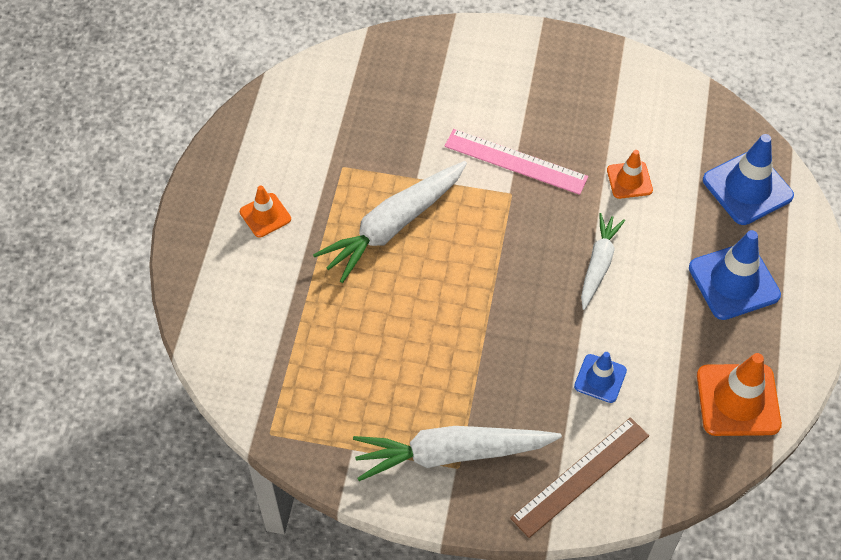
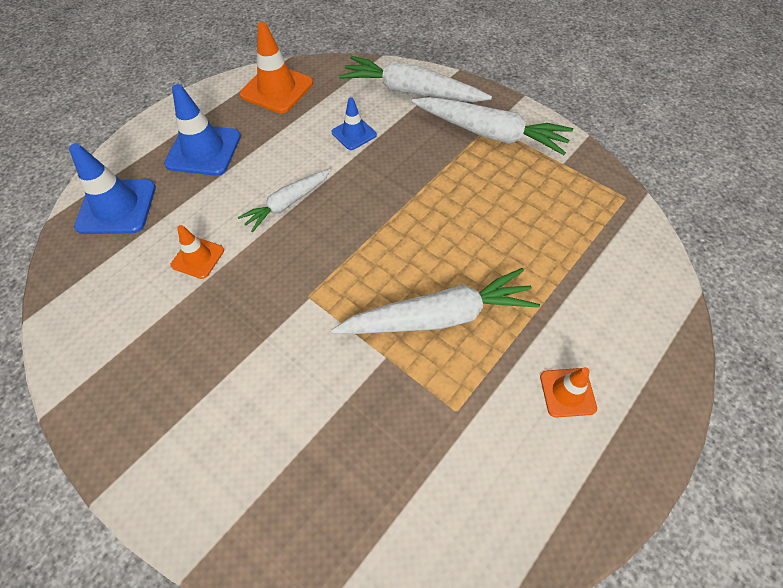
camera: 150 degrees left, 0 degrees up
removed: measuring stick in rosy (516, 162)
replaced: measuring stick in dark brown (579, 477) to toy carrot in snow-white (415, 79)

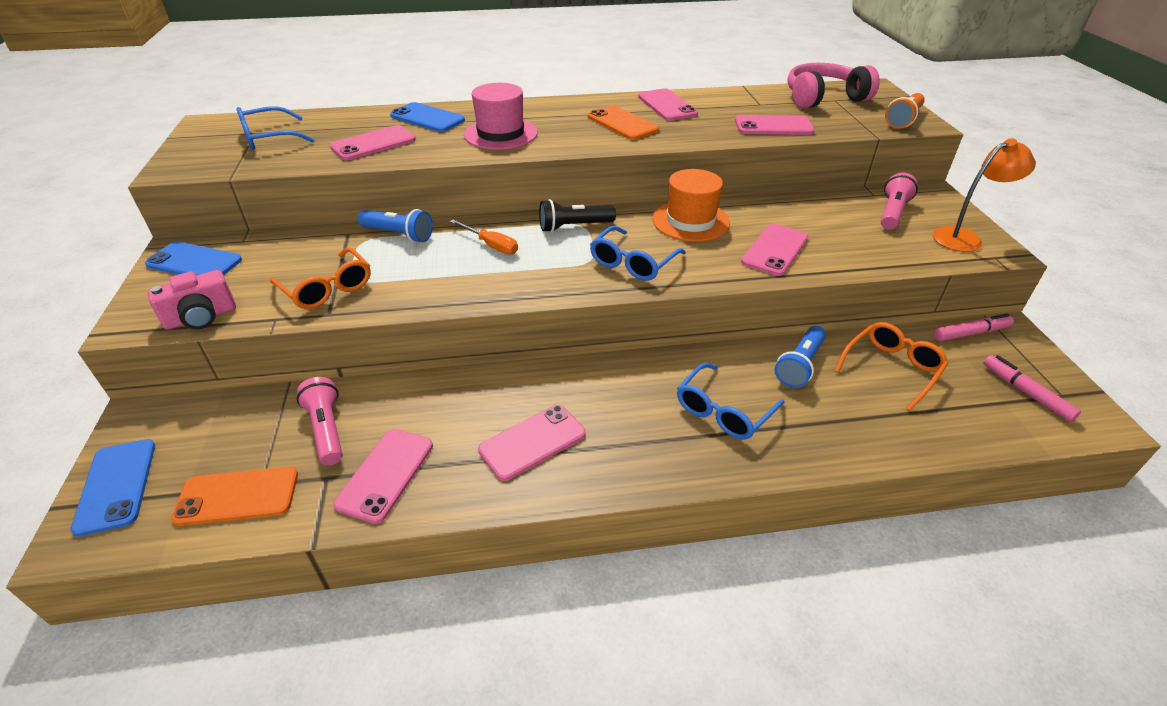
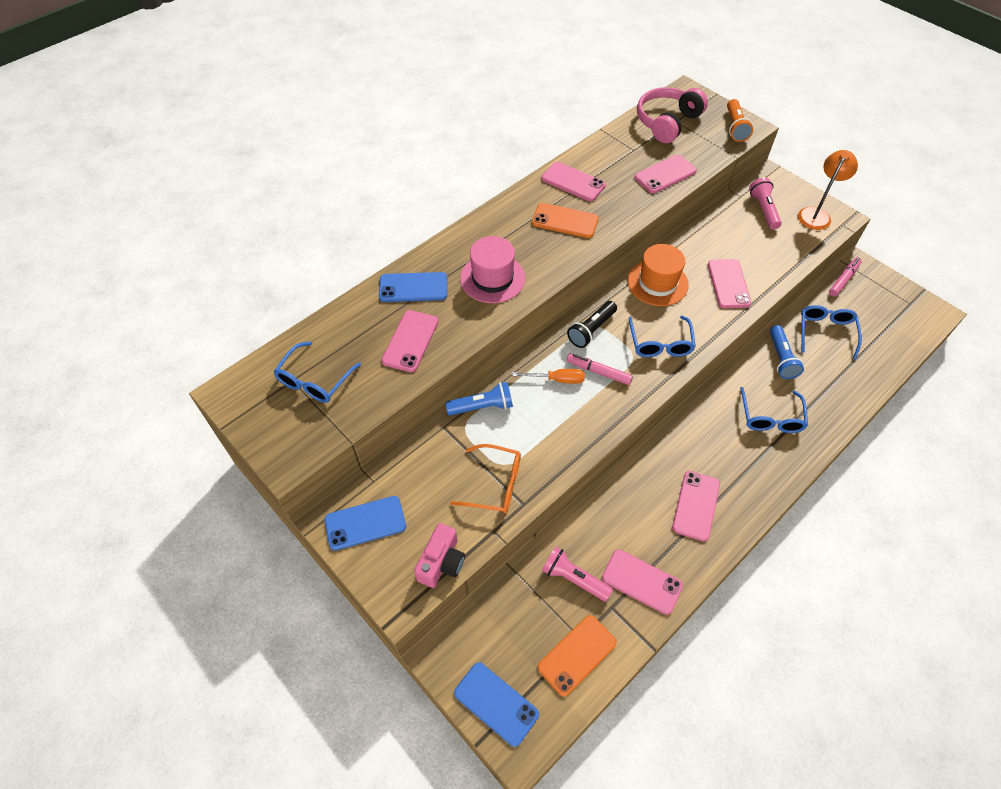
camera: 35 degrees left, 15 degrees up
moved: marker pen in rosy (1032, 388) to (600, 369)
recoloured: spectacles in bright orange (892, 366) to spectacles in royal blue (831, 332)
turned: smartphone in rosy (383, 476) = (642, 582) 45 degrees counterclockwise

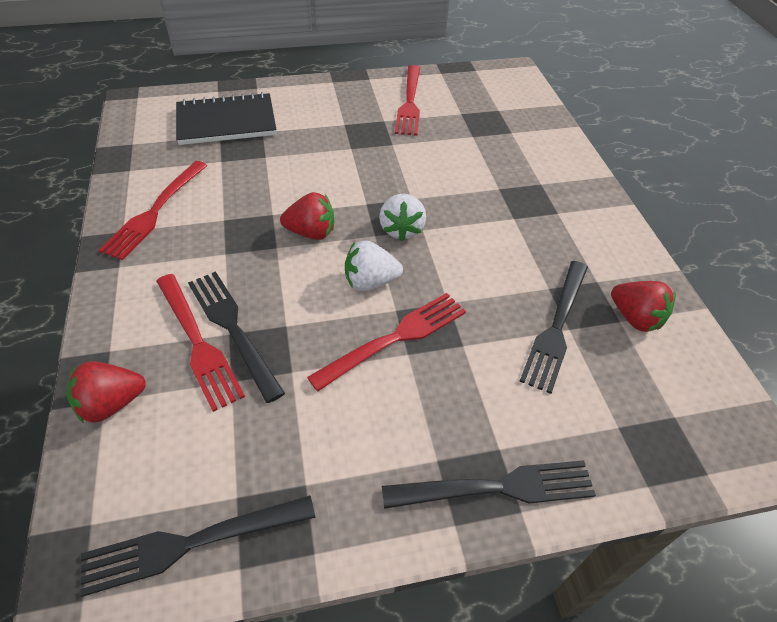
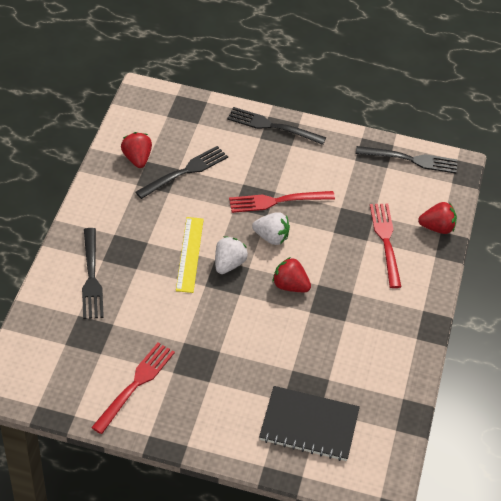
camera: 155 degrees left, 0 degrees up
removed: table fork in red (153, 210)
added: measuring stick in yellow (190, 255)
moved: table fork in black (236, 337) to (93, 273)

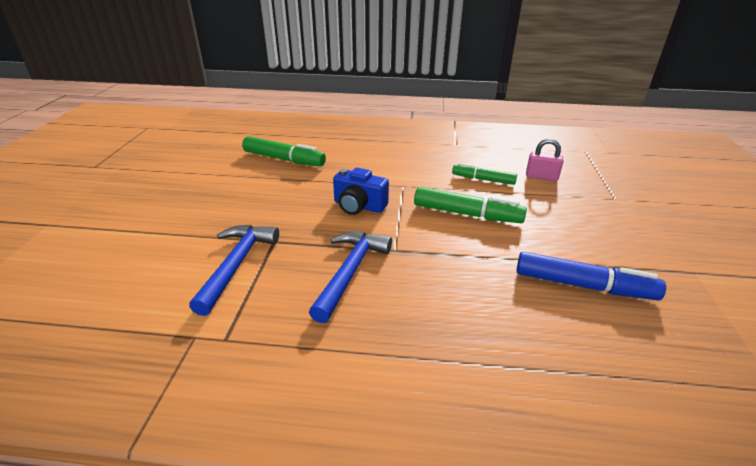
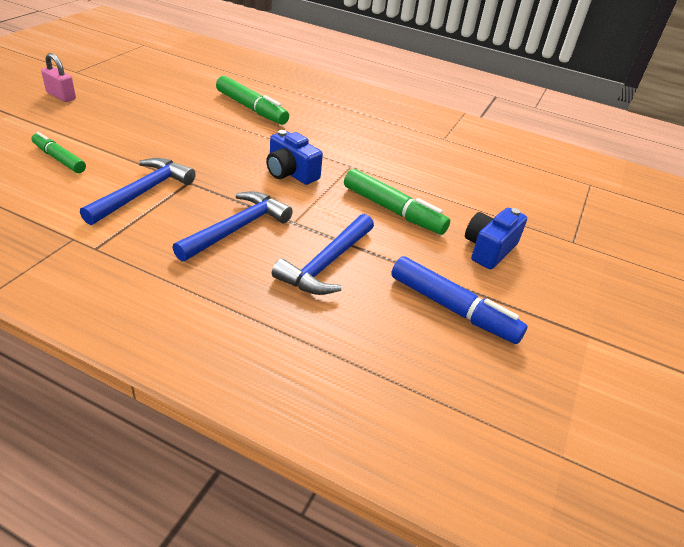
camera: 15 degrees right, 5 degrees up
added: claw hammer in royal blue (323, 254); camera in royal blue (496, 238)
moved: marker pen in green (484, 174) to (59, 152); lock in rosy (545, 160) to (58, 77)

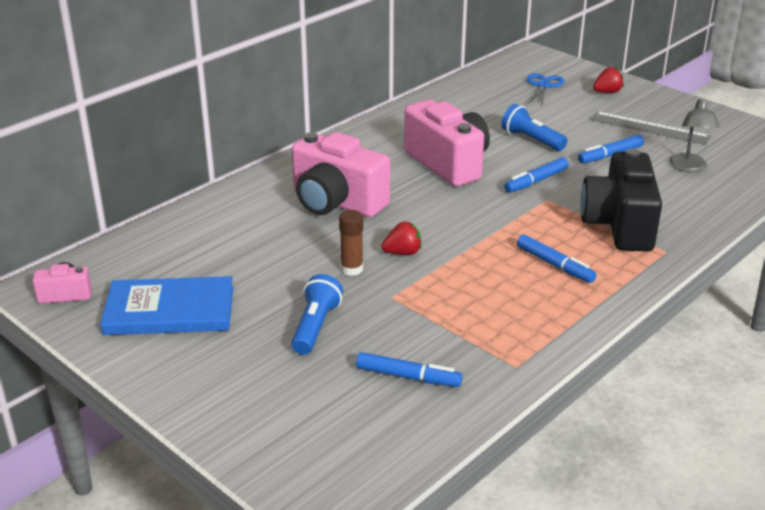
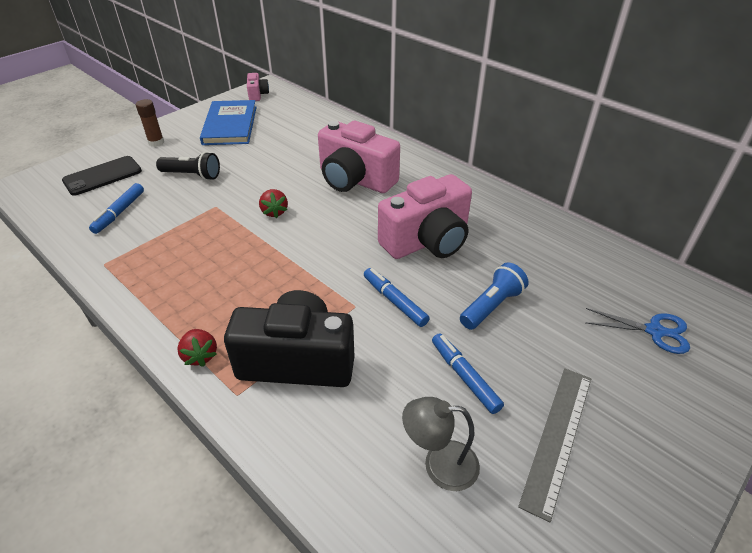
camera: 90 degrees right, 10 degrees up
removed: marker pen in royal blue (556, 258)
added: smartphone in black (102, 176)
moved: glue in dark brown (351, 243) to (150, 123); berry in red (608, 80) to (197, 348)
recoloured: torch in royal blue (317, 314) to torch in black (188, 166)
turned: camera in rosy (341, 174) = (359, 157) 90 degrees counterclockwise

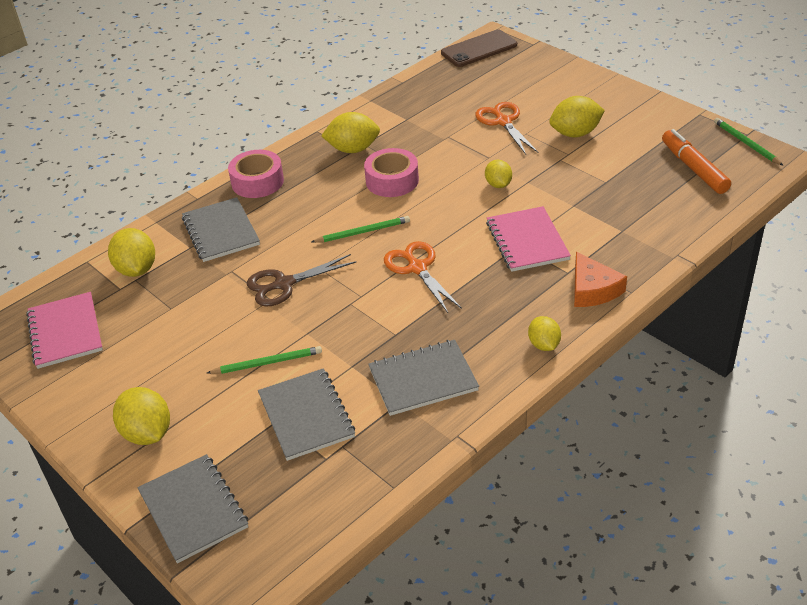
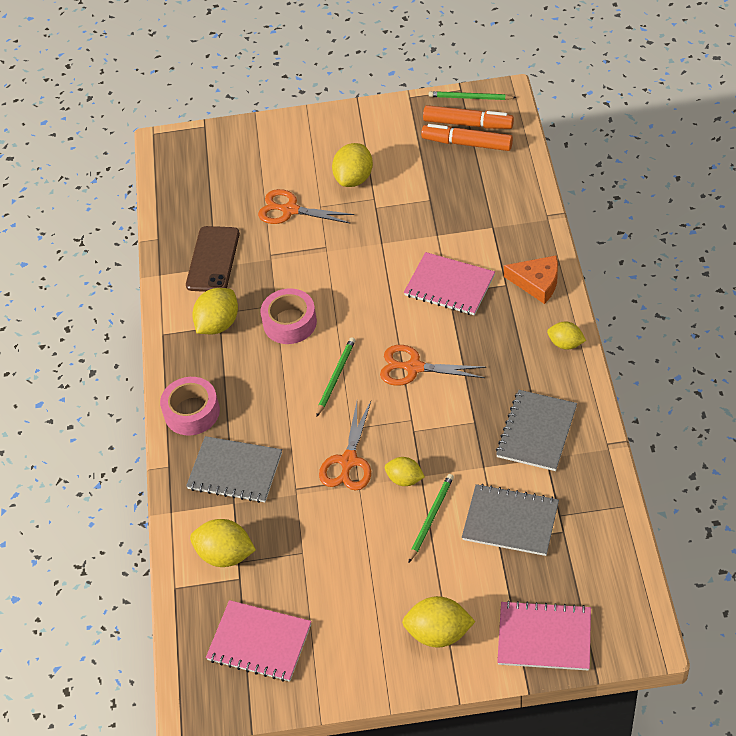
camera: 50 degrees left, 10 degrees up
added: marker pen in bright orange (468, 117)
moved: smartphone in dark brown (479, 48) to (213, 259); citrus fruit in yellow (498, 174) to (405, 471)
recoloured: notepad in grey (192, 509) to notepad in rosy (544, 635); pair of scissors in dark brown (302, 280) to pair of scissors in bright orange (345, 446)

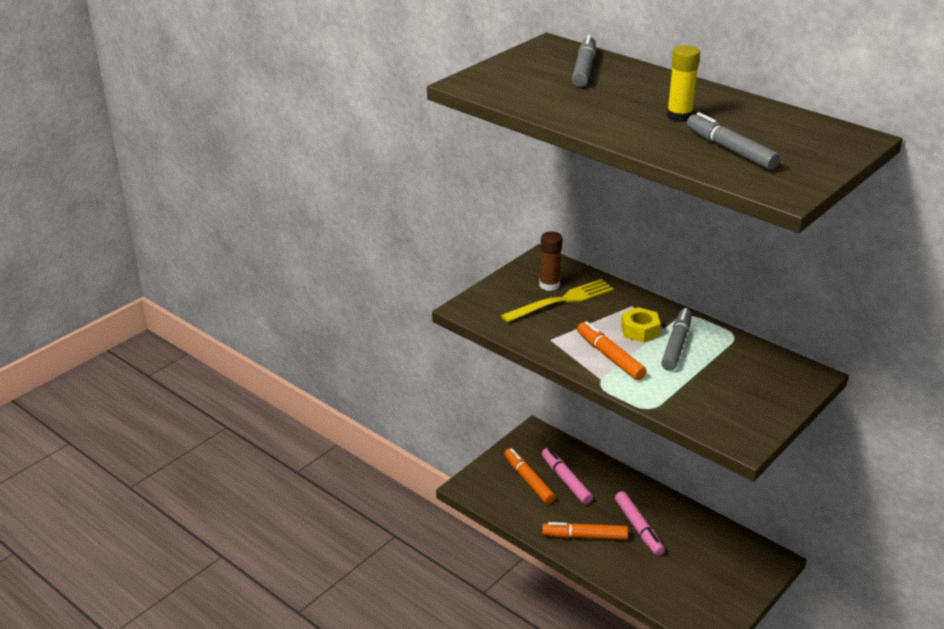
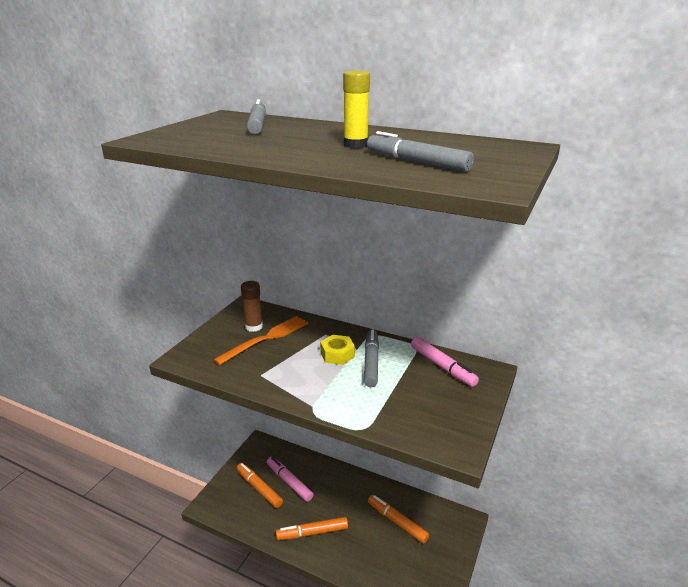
camera: 15 degrees left, 5 degrees down
moved: marker pen in bright orange (612, 350) to (398, 519); marker pen in rosy (639, 523) to (445, 362)
recoloured: table fork in yellow (557, 300) to table fork in bright orange (260, 340)

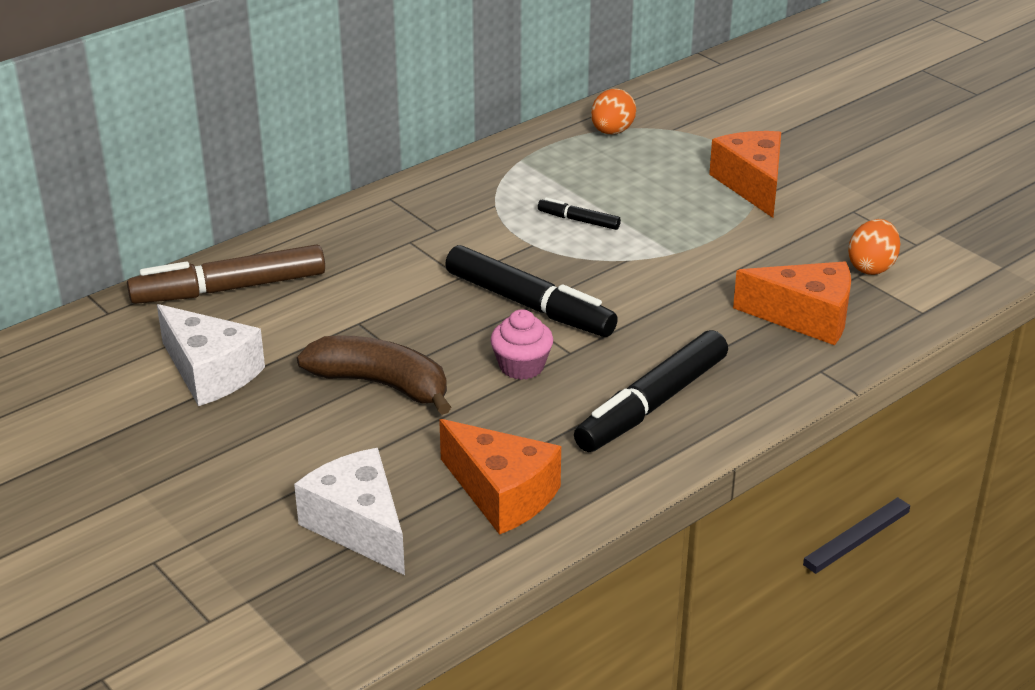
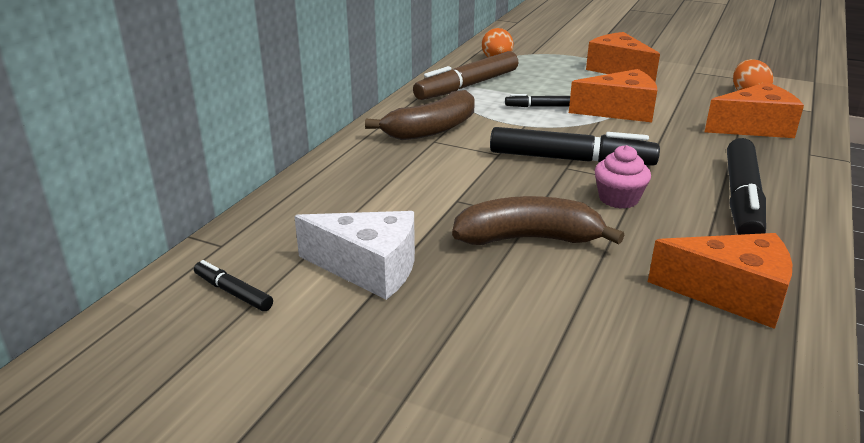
camera: 25 degrees left, 5 degrees down
removed: cheese in snow-white (349, 511)
added: marker pen in black (233, 285); toy banana in dark brown (420, 115); cheese in bright orange (613, 95)
moved: marker pen in dark brown (226, 274) to (465, 75)

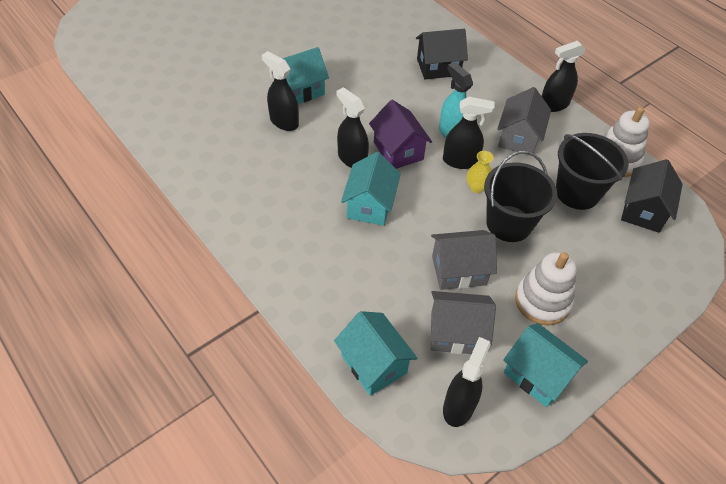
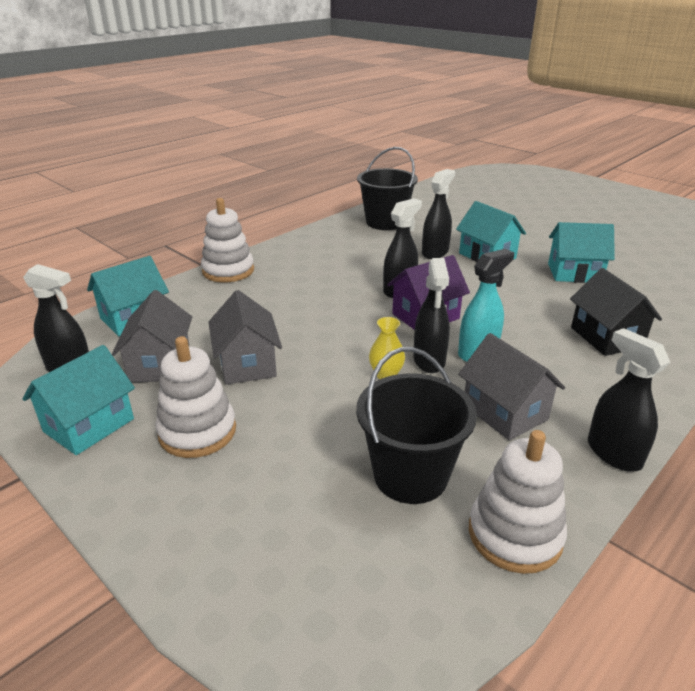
camera: 85 degrees right, 20 degrees down
removed: toy house in black (652, 196)
added: stacking toy in snow-white (227, 240)
moved: toy house in aqua (371, 189) to (581, 252); pail in black (520, 196) to (387, 188)
turned: toy house in grey (524, 121) = (511, 387) 45 degrees clockwise

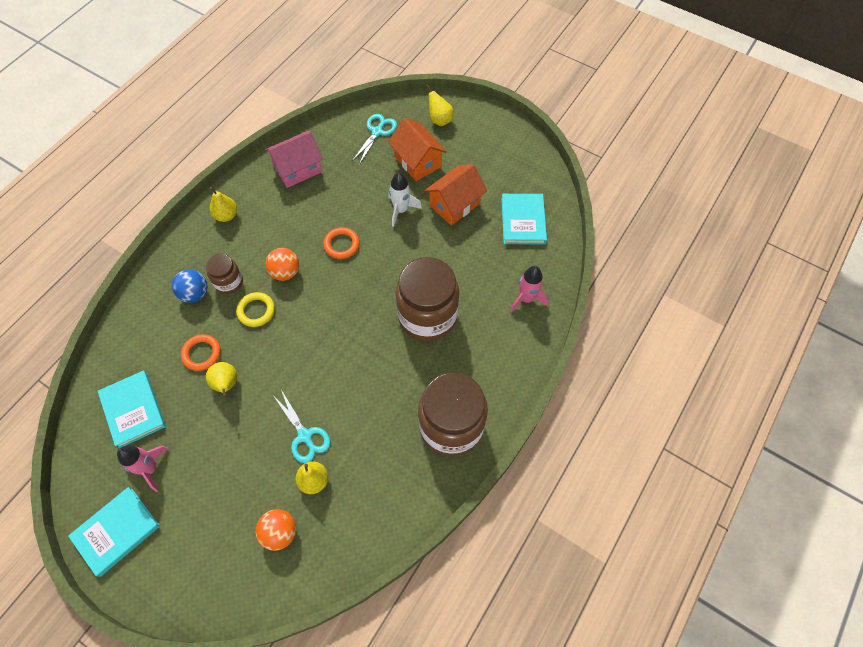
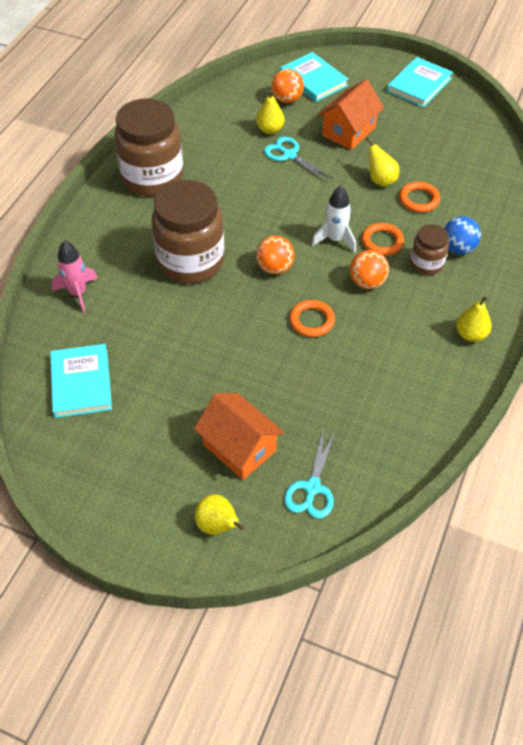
camera: 170 degrees right, 10 degrees down
removed: spaceship in rosy (143, 468); toy house in rosy (294, 159)
added: sphere in bright orange (275, 255)
moved: hardcover in aqua (132, 409) to (314, 77); spaceship in snow-white (405, 199) to (334, 219); toy house in bright orange (455, 195) to (351, 114)
recoloured: hoop in yellow (255, 309) to hoop in bright orange (382, 239)

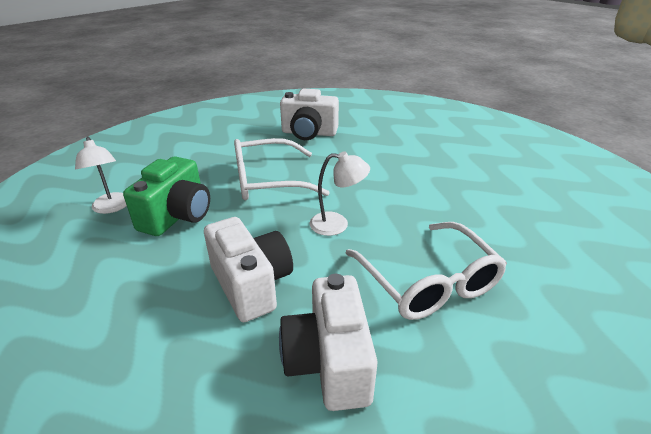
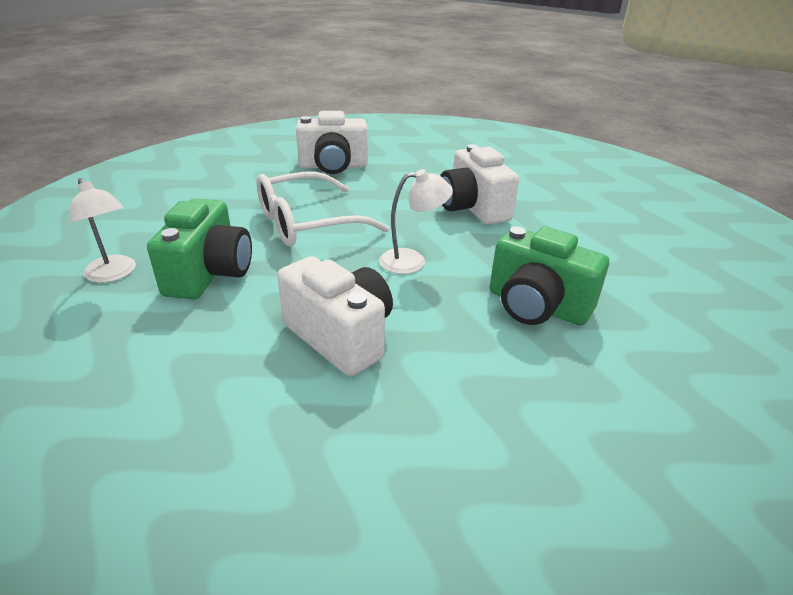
camera: 15 degrees left, 0 degrees up
moved: camera in snow-white (328, 342) to (479, 184)
replaced: spectacles in snow-white (426, 271) to camera in green (549, 276)

